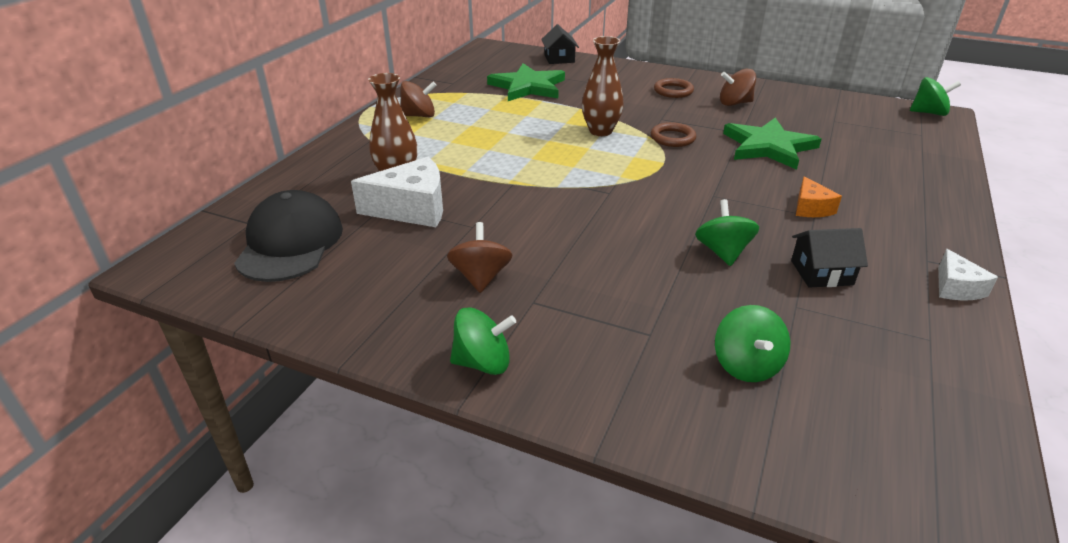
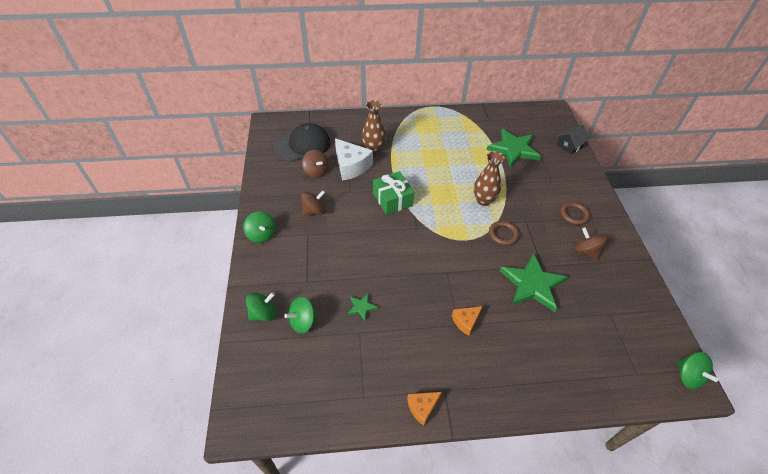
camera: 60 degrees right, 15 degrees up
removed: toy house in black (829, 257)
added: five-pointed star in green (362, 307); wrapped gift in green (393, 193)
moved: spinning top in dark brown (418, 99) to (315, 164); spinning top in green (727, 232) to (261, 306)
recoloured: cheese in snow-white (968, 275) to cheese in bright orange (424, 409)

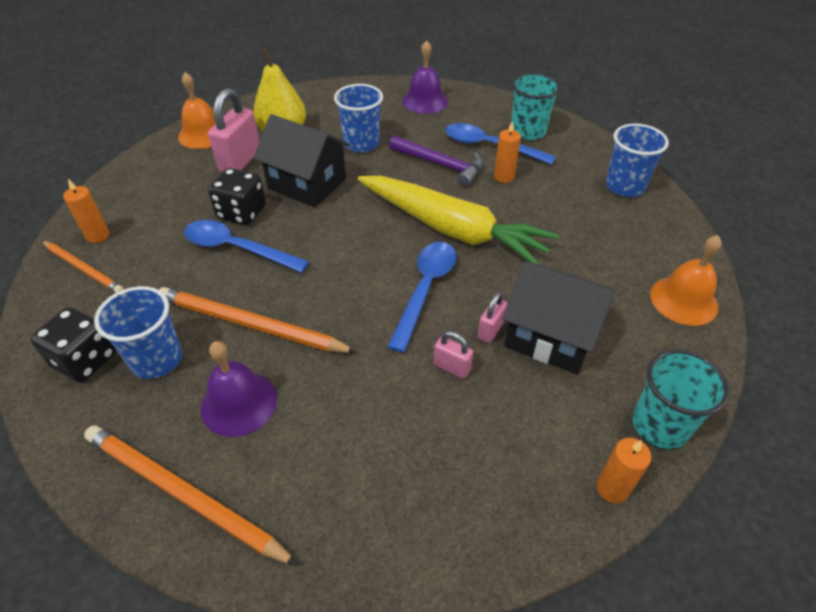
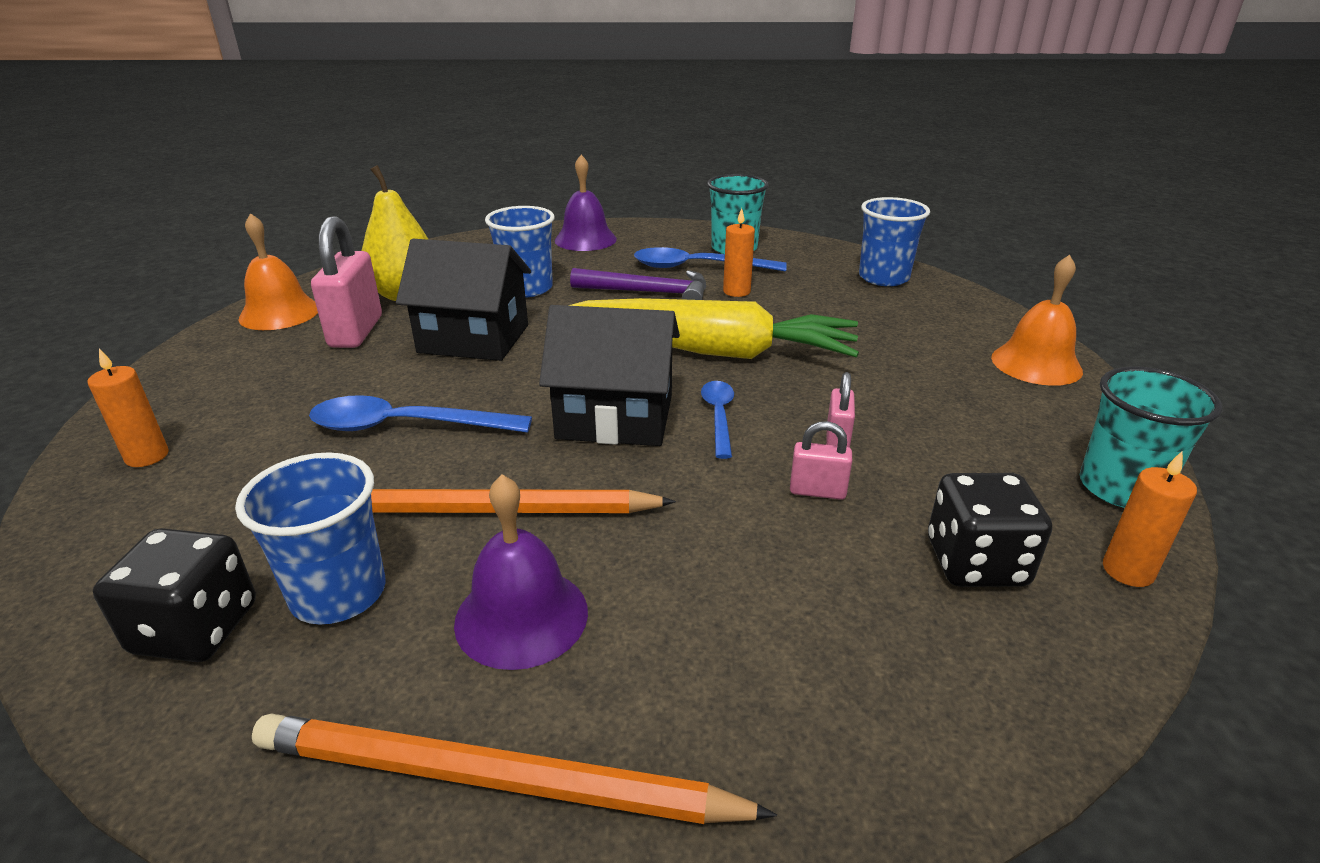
camera: 20 degrees left, 15 degrees down
removed: wooden pencil in bright orange (83, 267)
moved: dice in black (237, 196) to (990, 530); toy house in black (559, 318) to (609, 375)
resized: tablespoon in royal blue (421, 297) = (717, 420) x0.60

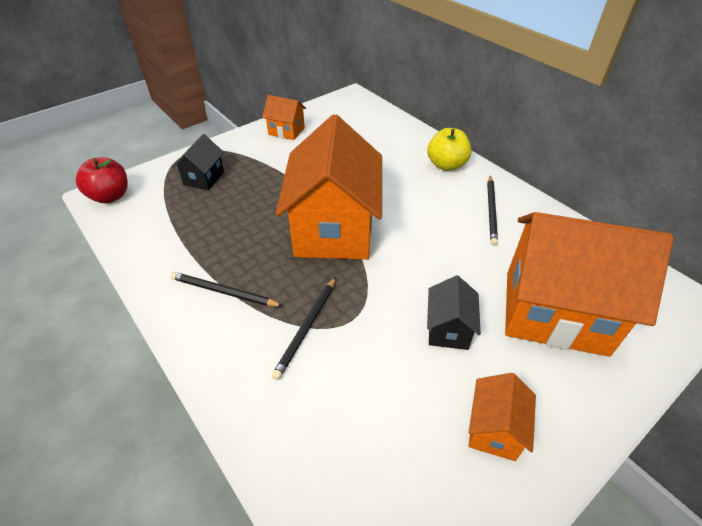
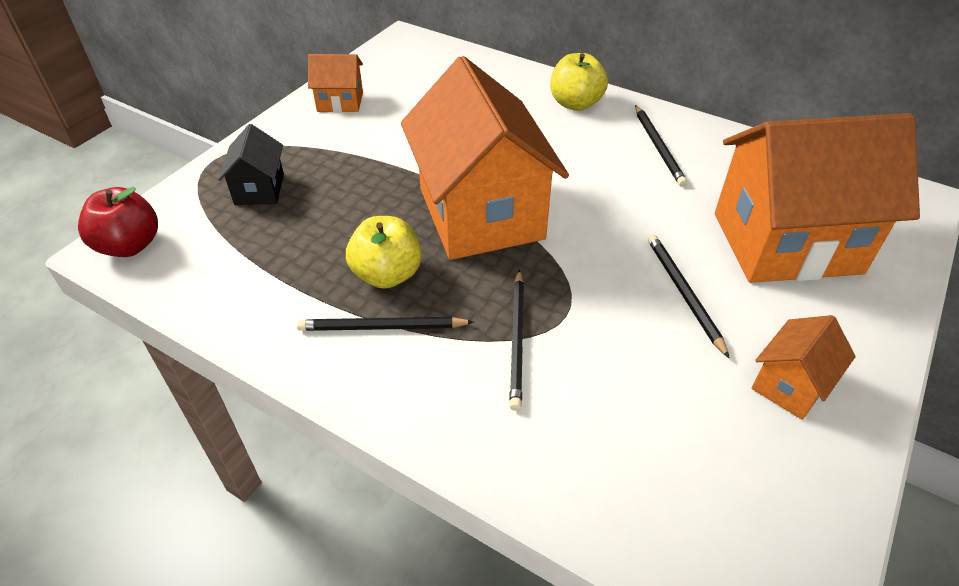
camera: 20 degrees left, 0 degrees up
added: apple in yellow (384, 252)
replaced: toy house in black (454, 312) to wooden pencil in black (689, 296)
turned: toy house in bright orange (502, 417) = (804, 367) 45 degrees clockwise

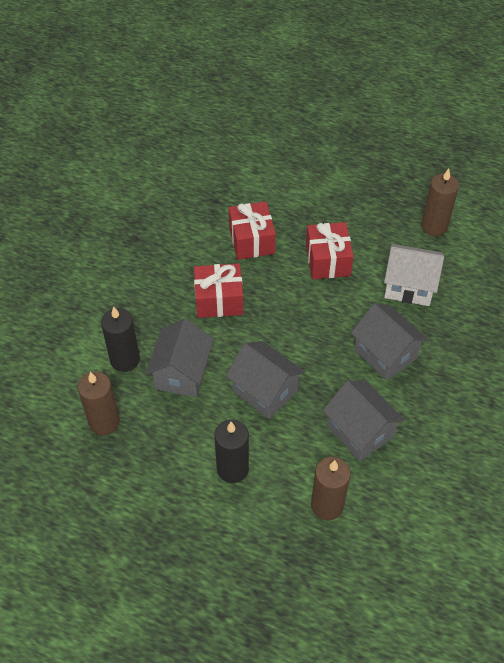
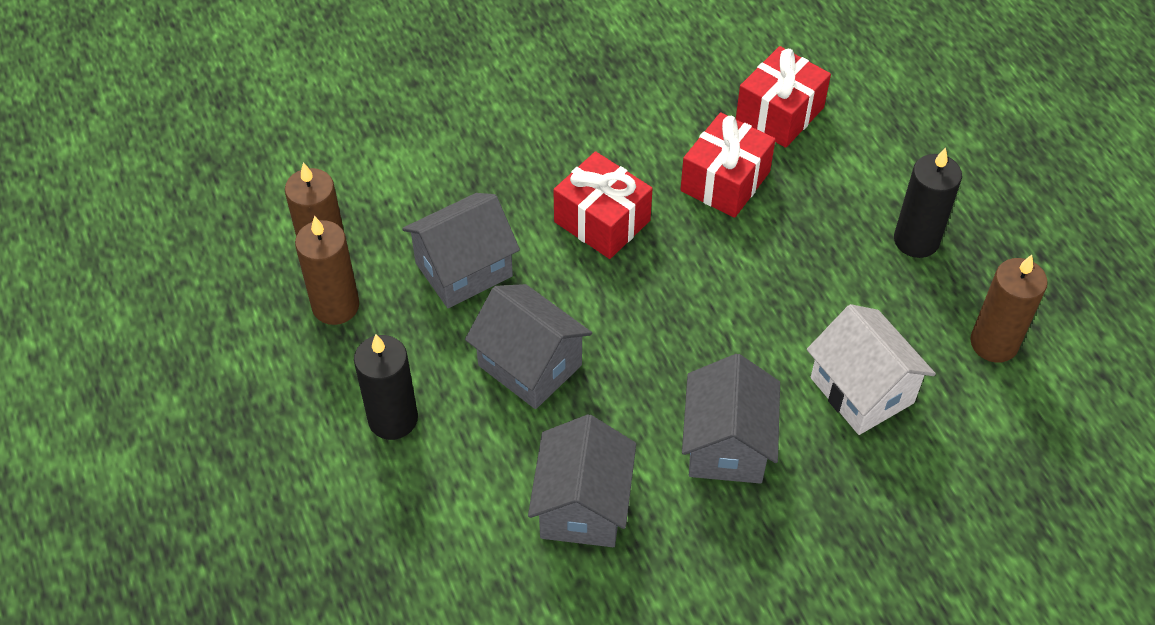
camera: 45 degrees right, 0 degrees up
moved: wax candle in black (120, 339) to (928, 202); wrapped gift in red (330, 250) to (783, 97); wax candle in dark brown (330, 488) to (327, 270)
turned: toy house in grey (265, 380) = (528, 346) 45 degrees counterclockwise

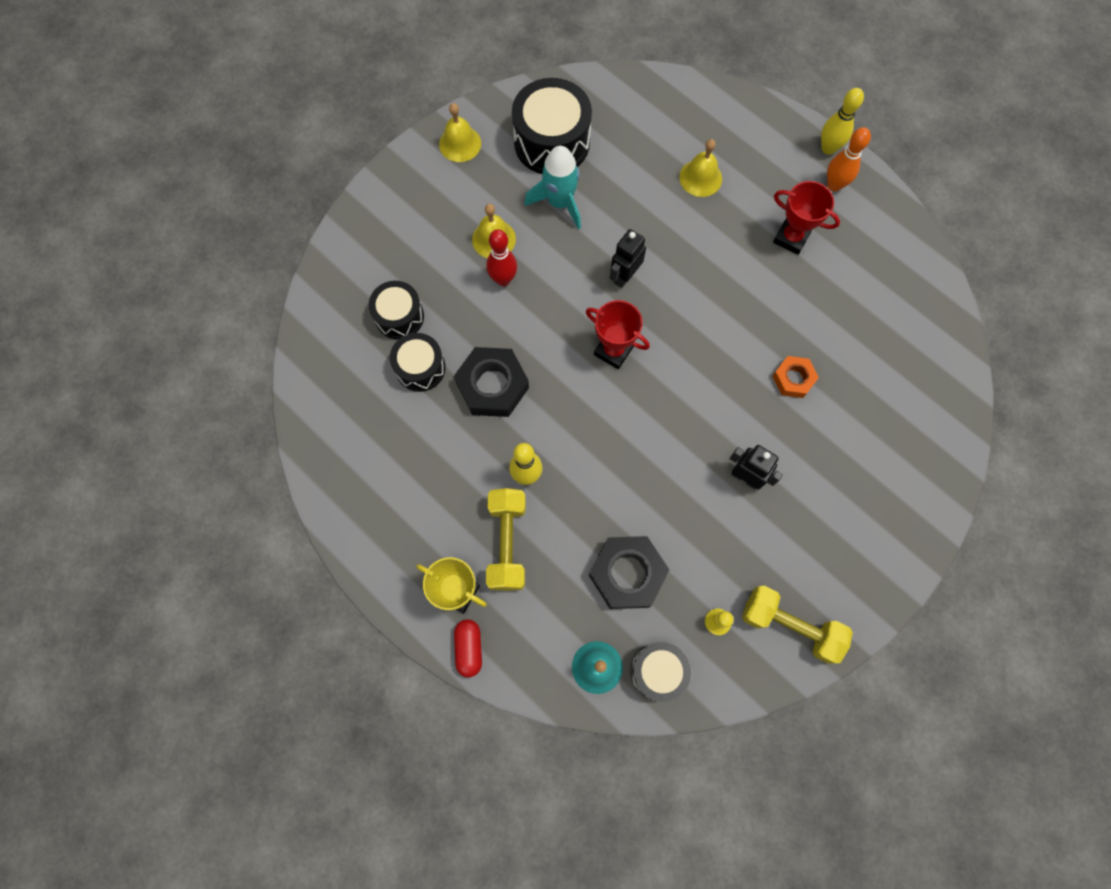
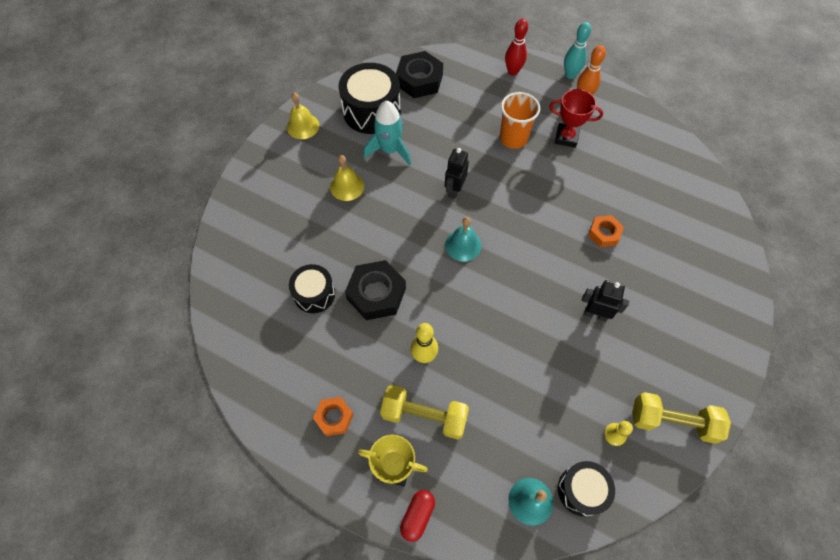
camera: 15 degrees left, 10 degrees down
removed: snare drum in black (396, 310); bell in yellow (700, 168)
added: hex nut in bright orange (333, 416); tumbler in bright orange (520, 120)
moved: tenpin in red (501, 257) to (516, 47); hex nut in black (629, 572) to (419, 74)
replaced: award cup in red (618, 334) to bell in aqua (463, 239)
recoloured: tenpin in yellow (842, 121) to tenpin in aqua (577, 50)
turned: pill in red (468, 648) = (417, 516) 45 degrees clockwise; dumbbell in yellow (506, 539) = (424, 412) 60 degrees counterclockwise

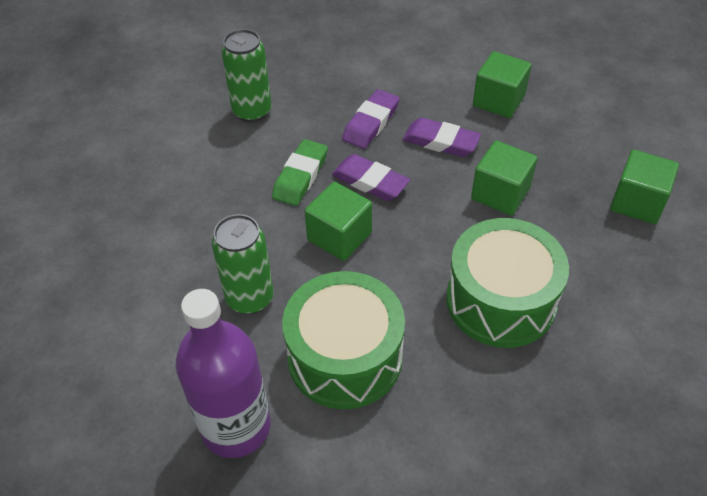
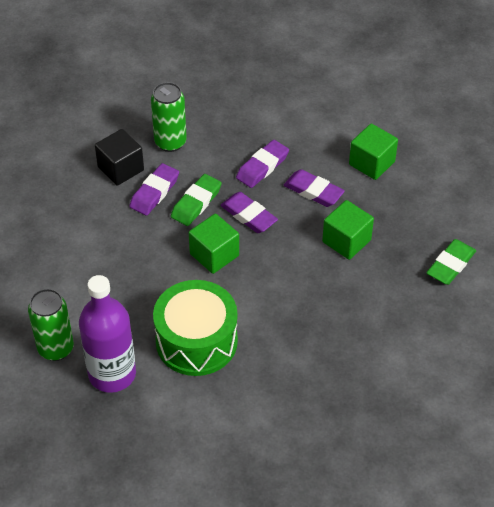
camera: 10 degrees right, 0 degrees up
removed: snare drum in green (507, 283)
added: cube in black (119, 157); pencil eraser in purple (154, 189)
moved: can in green (243, 264) to (51, 325)
replaced: cube in green (644, 187) to pencil eraser in green (451, 262)

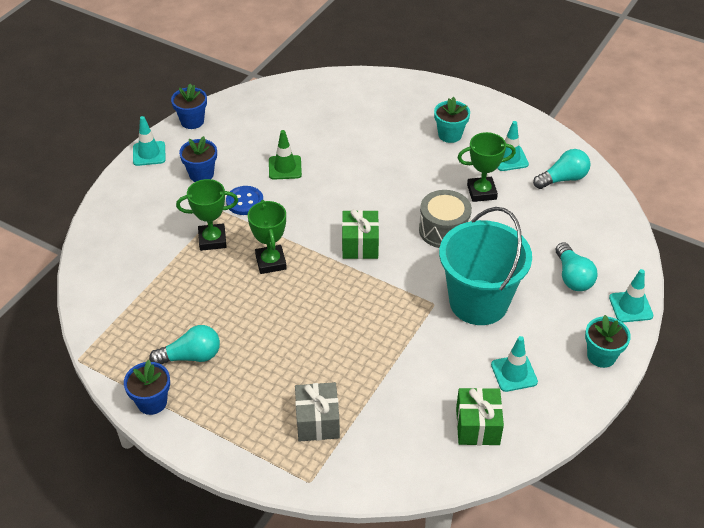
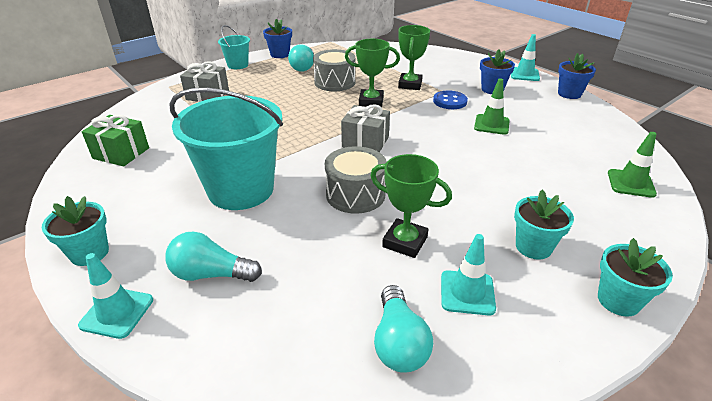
camera: 110 degrees right, 10 degrees down
removed: safety cone in aqua (514, 364)
added: pail in aqua (234, 47); snare drum in grey (334, 70); flower pot in aqua (635, 277); safety cone in green (632, 165)
recoloured: wrapped gift in green (360, 234) to wrapped gift in grey (365, 128)
turned: award cup in green (486, 167) = (411, 206) 75 degrees counterclockwise

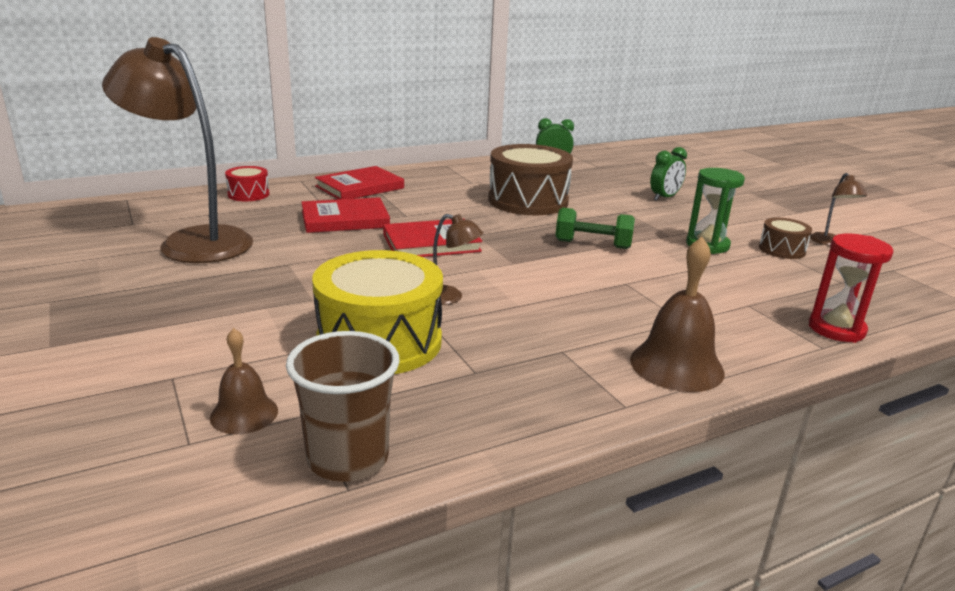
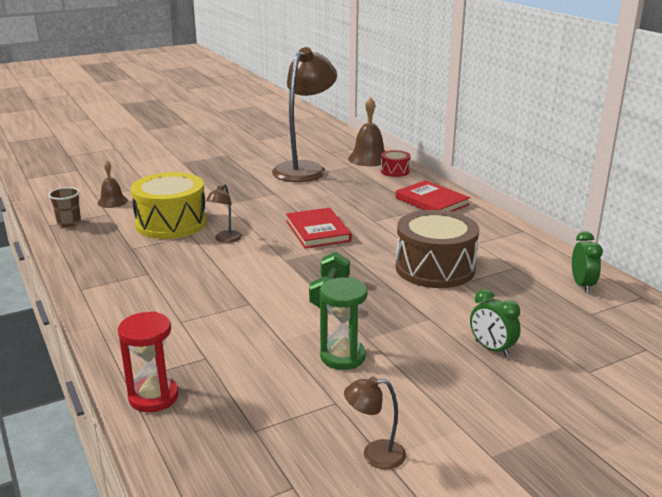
camera: 90 degrees right, 0 degrees up
removed: hardcover in red (345, 215); snare drum in dark brown (785, 238)
moved: bell in dark brown (677, 314) to (366, 131)
resized: tumbler in dark brown (343, 406) = (64, 207) x0.64

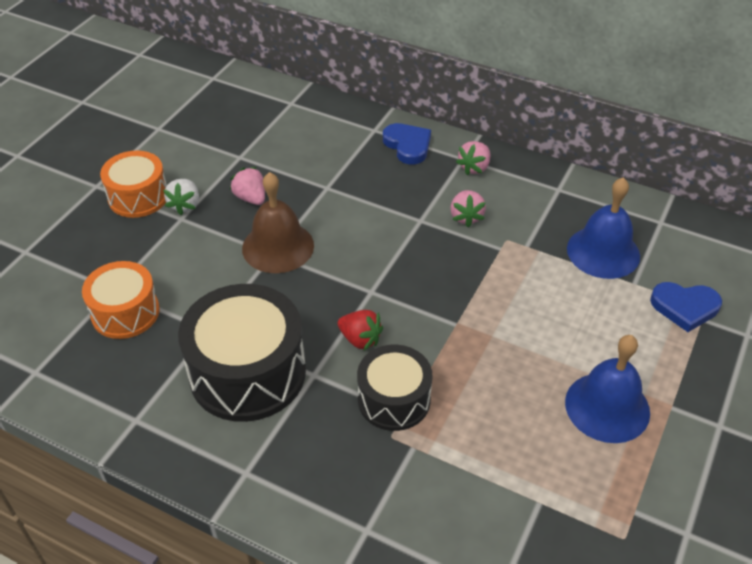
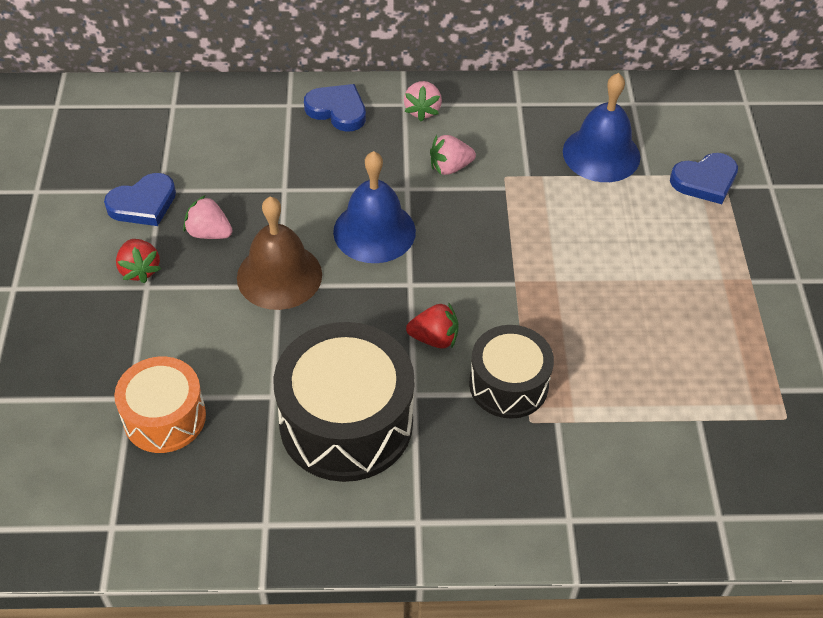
camera: 30 degrees left, 5 degrees up
removed: snare drum in bright orange (133, 184)
added: heart shape in royal blue (140, 199)
moved: bell in royal blue (607, 389) to (374, 207)
recoloured: berry in snow-white (181, 197) to berry in red (138, 261)
turned: berry in rosy (468, 208) = (453, 155) 105 degrees clockwise

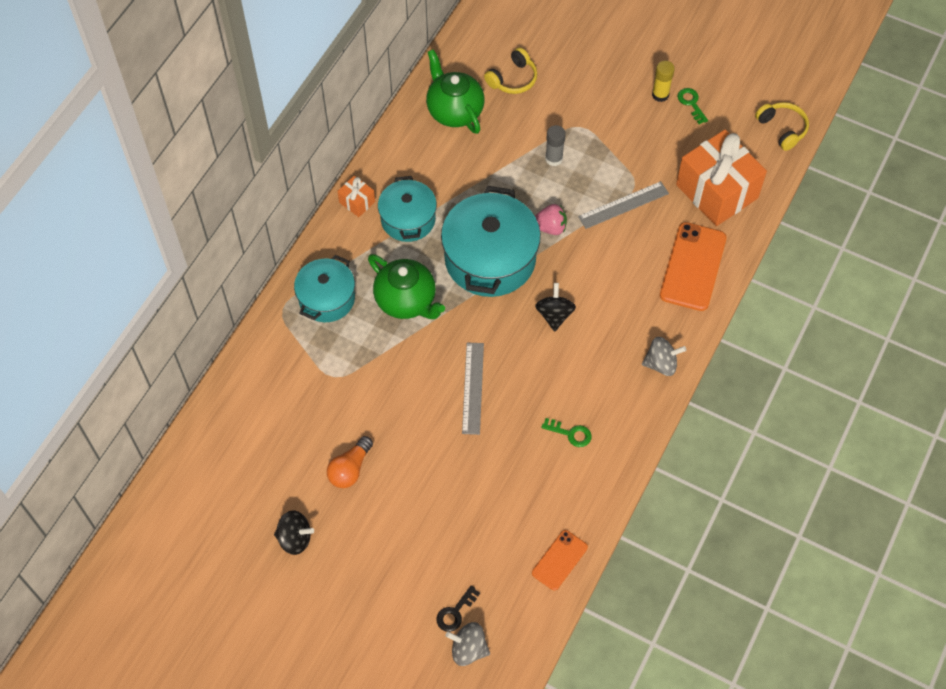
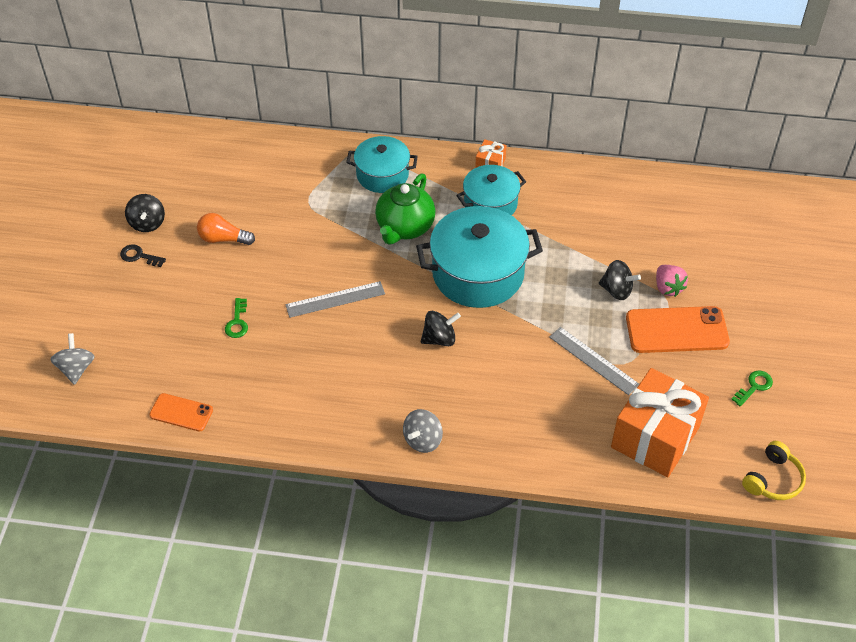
camera: 70 degrees right, 10 degrees down
removed: china teapot in green (455, 91); headphones in yellow (510, 70); glue in yellow (663, 81)
moved: latchkey in black (458, 608) to (143, 255); berry in rosy (551, 219) to (672, 281); latchkey in green (566, 432) to (236, 318); smartphone in bright orange (693, 266) to (678, 329)
replaced: glue in grey (555, 145) to spinning top in black (620, 280)
turned: spinning top in grey (664, 356) = (423, 431) 60 degrees clockwise

